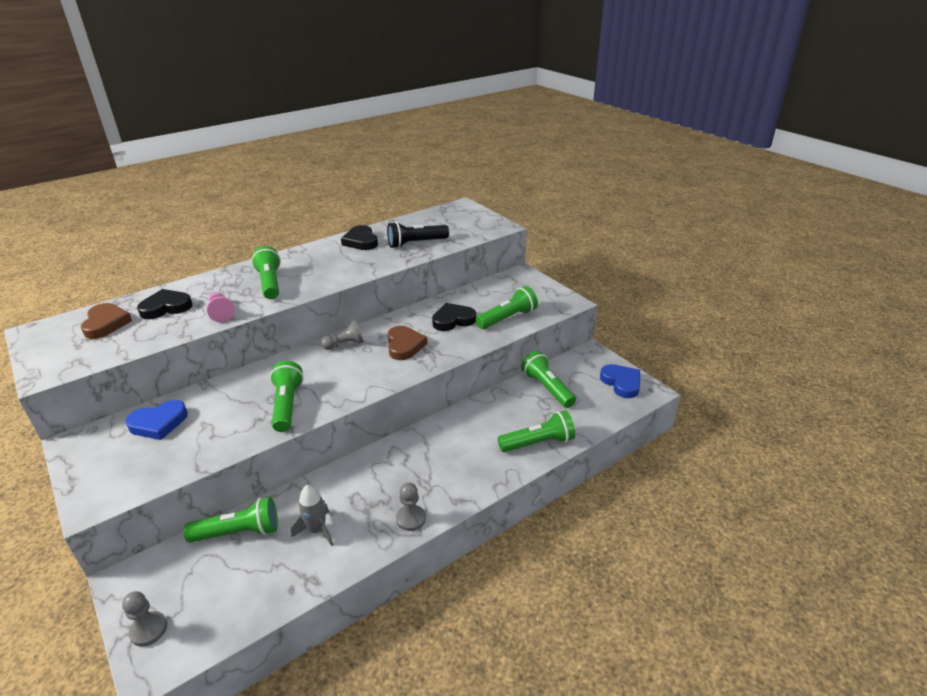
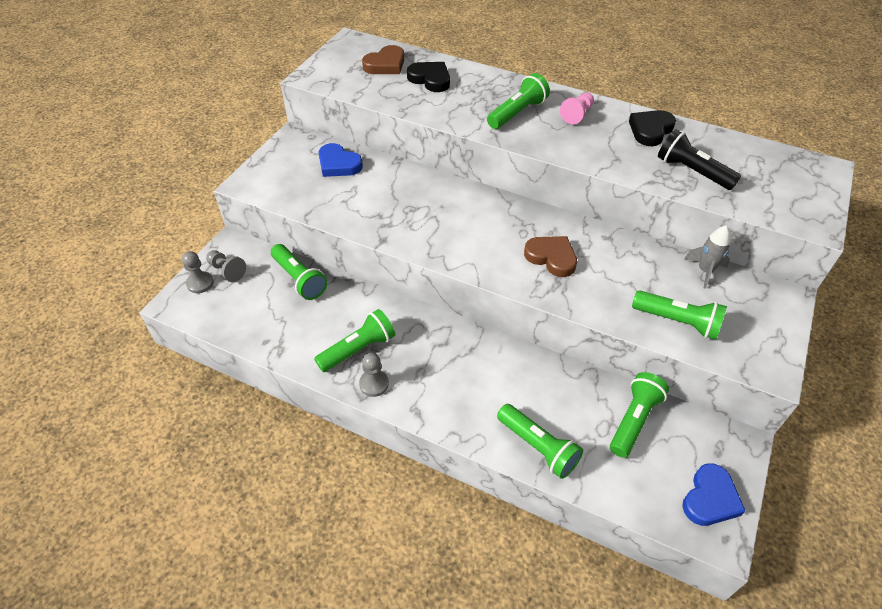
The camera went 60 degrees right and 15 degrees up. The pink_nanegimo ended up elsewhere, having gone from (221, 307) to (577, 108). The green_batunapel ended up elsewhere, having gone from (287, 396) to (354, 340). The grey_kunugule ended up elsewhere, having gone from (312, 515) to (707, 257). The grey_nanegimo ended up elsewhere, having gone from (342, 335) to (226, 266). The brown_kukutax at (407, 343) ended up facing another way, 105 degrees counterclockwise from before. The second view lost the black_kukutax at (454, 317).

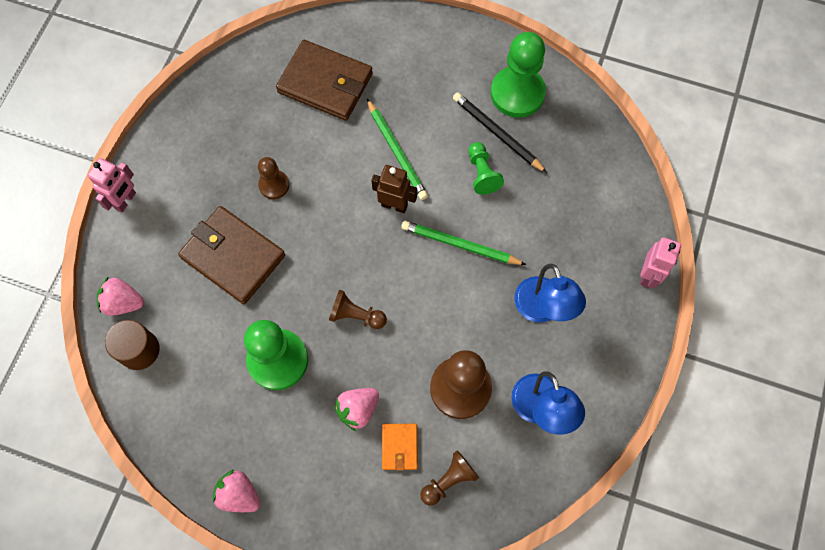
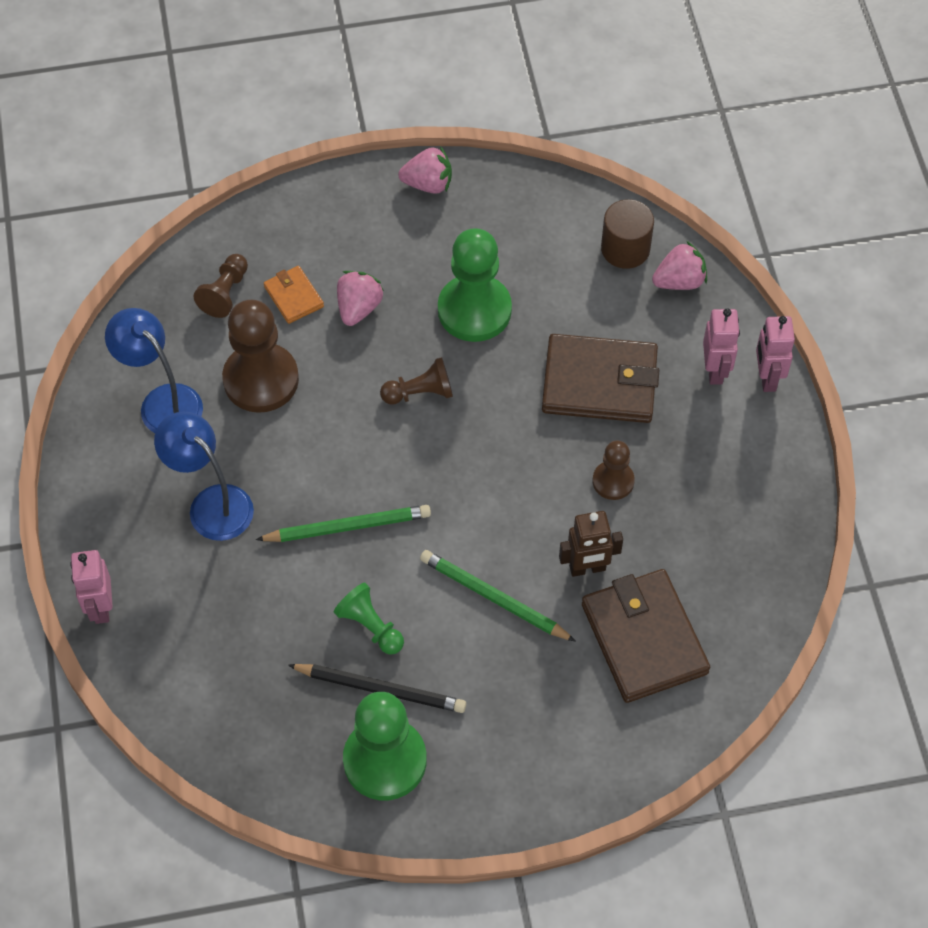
The camera went 150 degrees right and 10 degrees down. The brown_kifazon at (324, 80) ended up facing another way, 75 degrees clockwise from before. The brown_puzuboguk ended up elsewhere, having gone from (394, 189) to (591, 544). The second view gained the pink_puzuboguk at (721, 346).

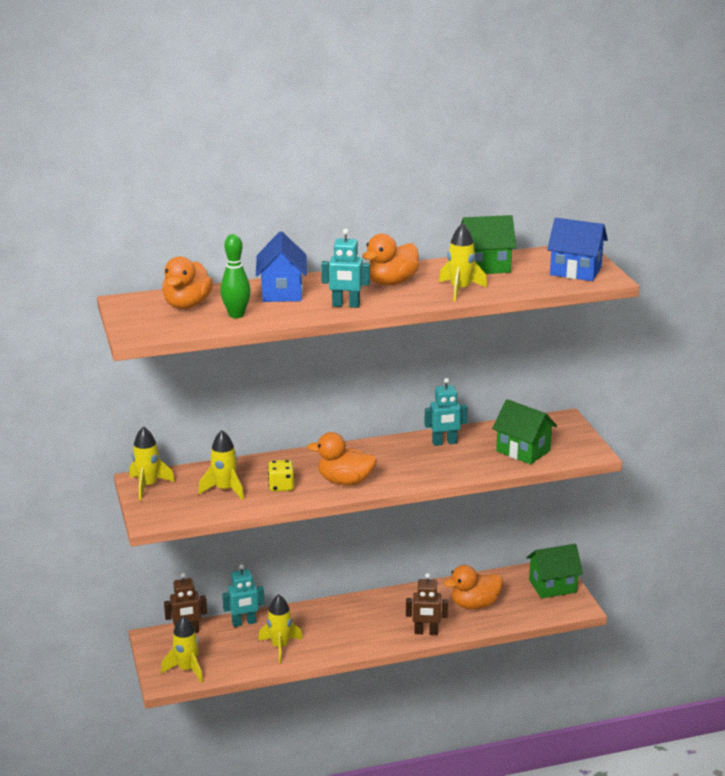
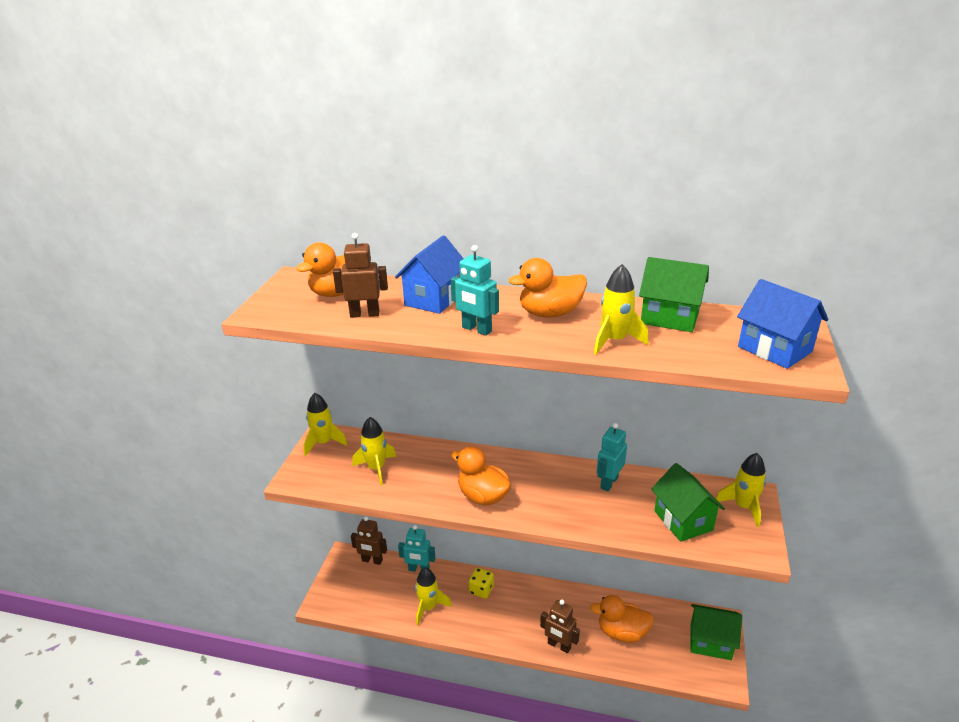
The camera went 30 degrees right and 5 degrees up. The yellow_kunugule ended up elsewhere, having gone from (182, 649) to (741, 490). Where the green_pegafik stood at (235, 276), the brown_puzuboguk came to stand at (360, 275). The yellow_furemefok ended up elsewhere, having gone from (281, 476) to (481, 583). The turquoise_puzuboguk at (446, 412) ended up facing another way, 105 degrees clockwise from before.

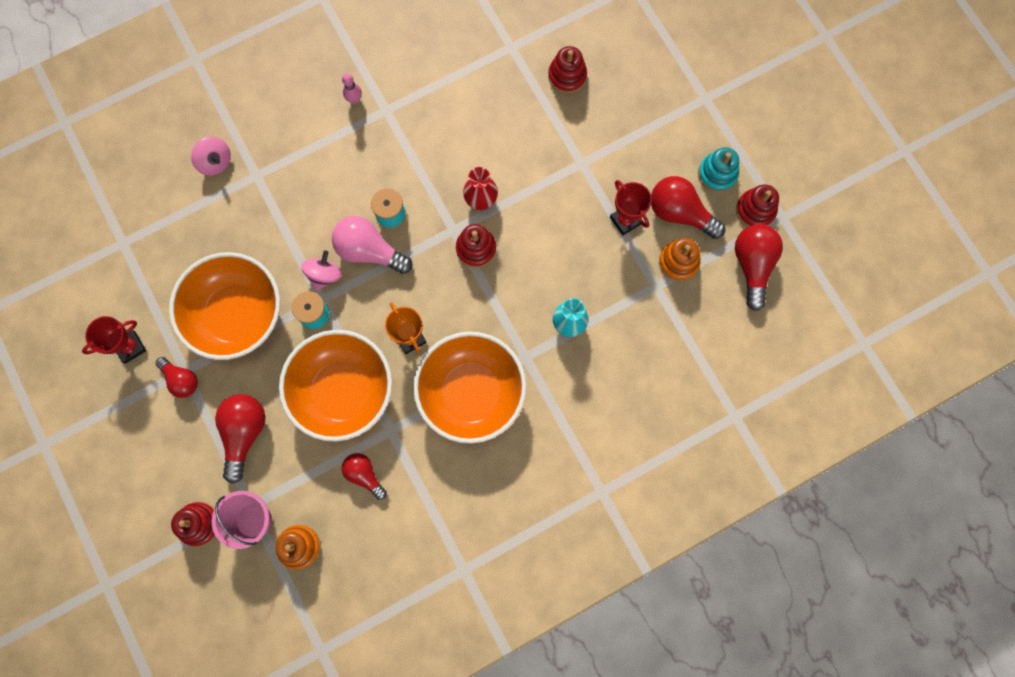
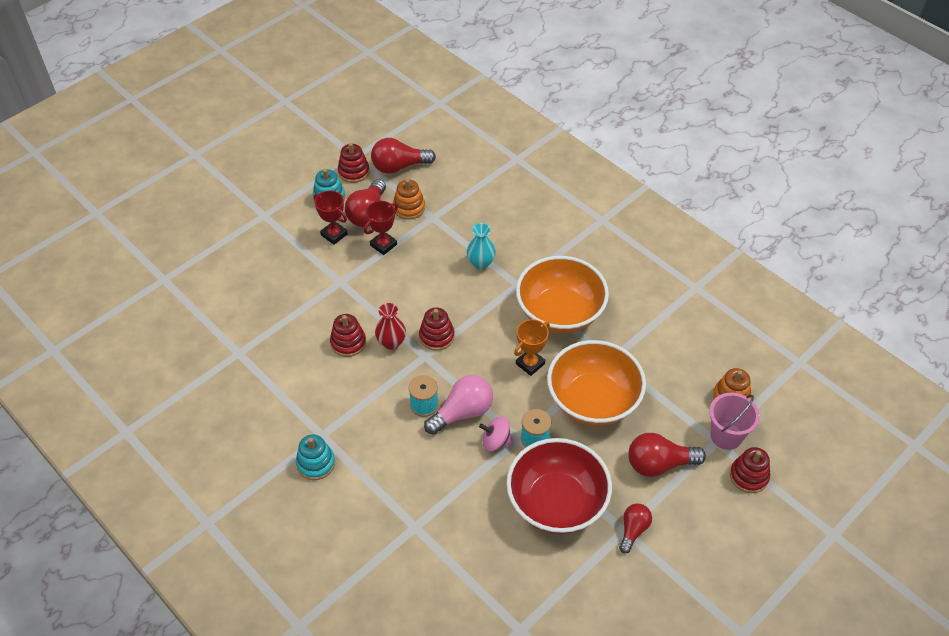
The camera went 105 degrees left and 25 degrees down. The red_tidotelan ended up elsewhere, having gone from (114, 340) to (331, 217). What was the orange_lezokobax at (224, 306) turned into the red_lezokobax at (559, 486). The second view lost the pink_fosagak at (211, 156). The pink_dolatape at (372, 245) ended up facing another way, 135 degrees counterclockwise from before. Where the pink_pegafik stood at (352, 88), the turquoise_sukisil came to stand at (315, 457). The second view lost the red_dolatape at (364, 476). The red_sukisil ended up elsewhere, having gone from (567, 70) to (348, 335).

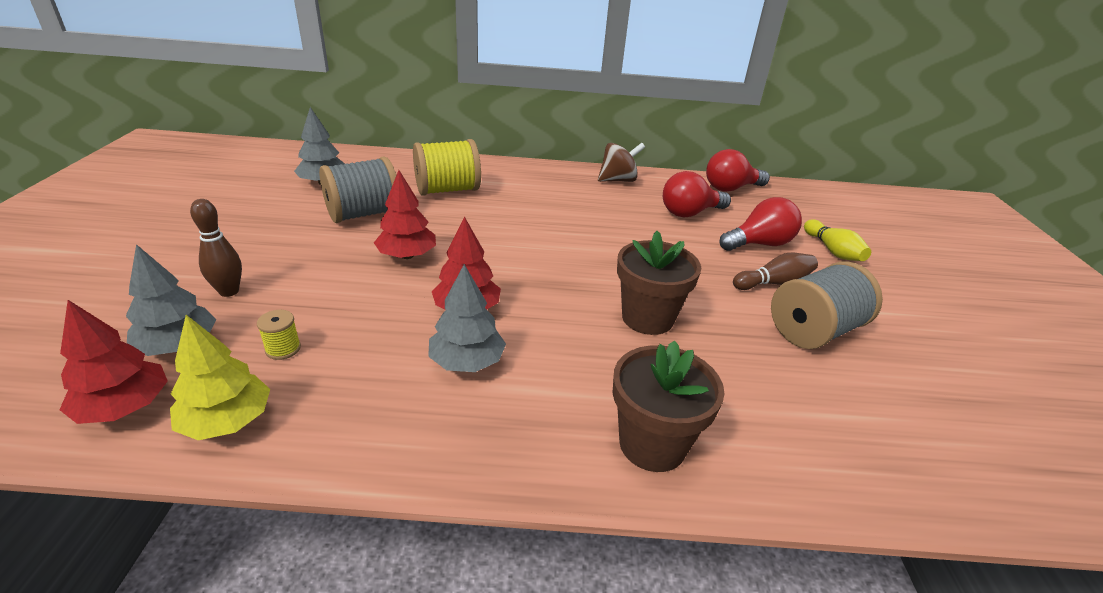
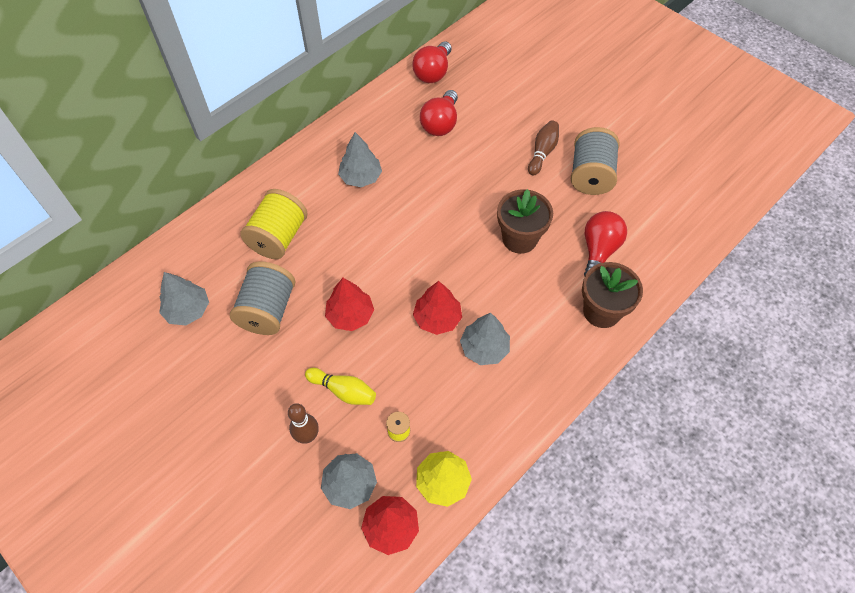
The camera went 45 degrees left and 25 degrees up. The second view lost the brown_fosagak at (621, 162). The red_dolatape ended up elsewhere, having gone from (760, 224) to (605, 244). The yellow_pegafik ended up elsewhere, having gone from (837, 240) to (340, 386). The second view gained the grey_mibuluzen at (360, 159).

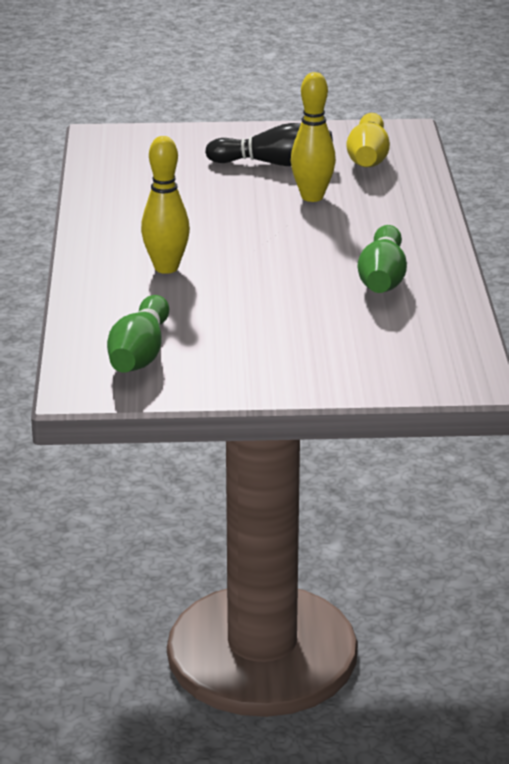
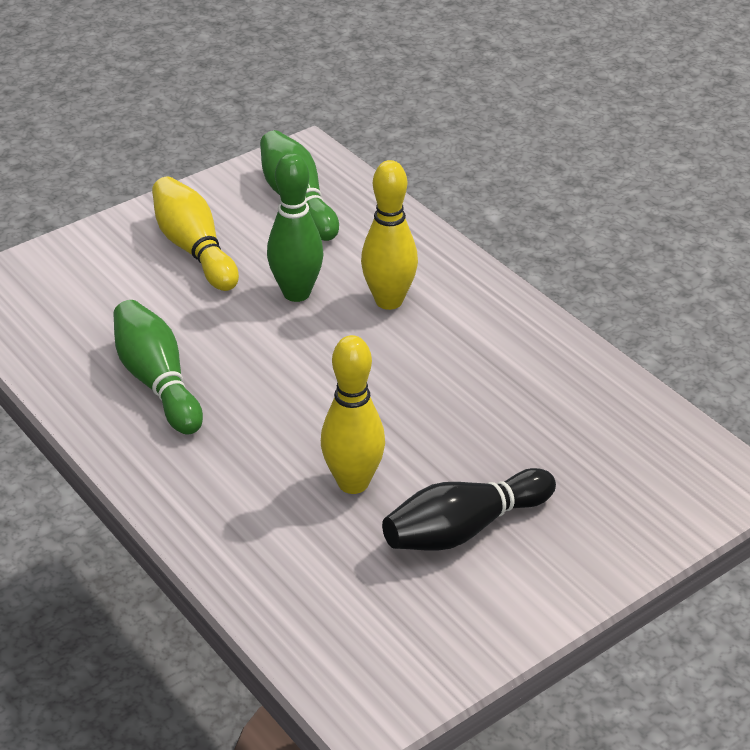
The camera went 145 degrees right and 10 degrees up. The yellow_pegafik ended up elsewhere, having gone from (368, 140) to (195, 233). The second view gained the green_pegafik at (295, 227).

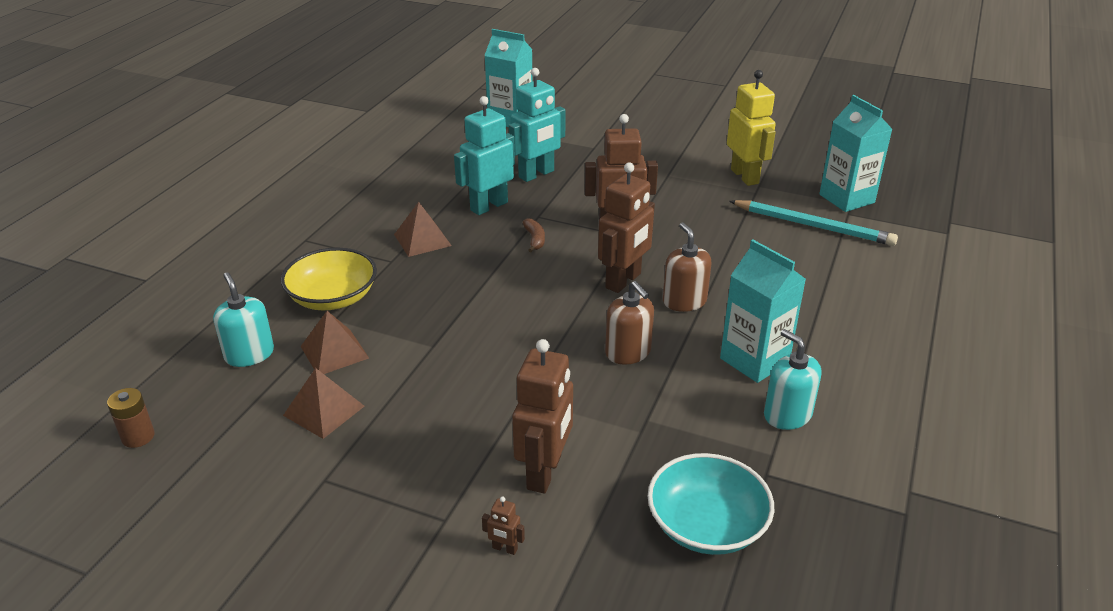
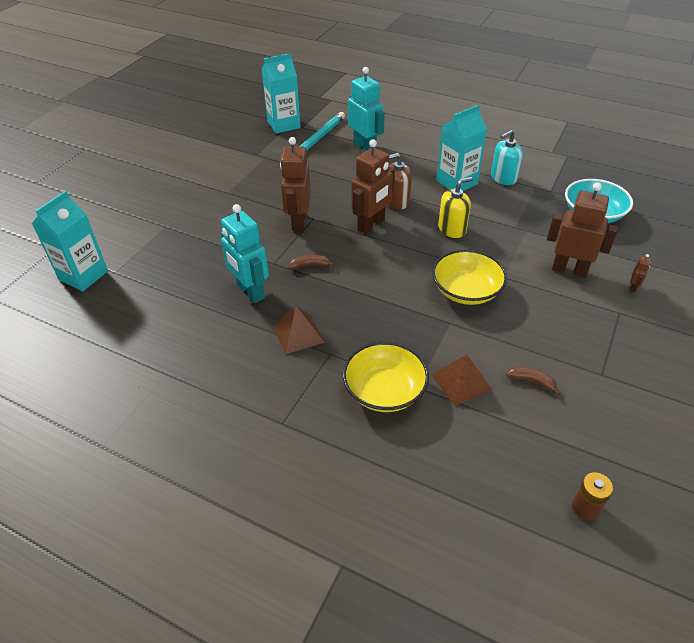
The camera went 85 degrees left and 10 degrees up. The second view lost the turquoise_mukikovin at (243, 319). Where the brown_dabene stood at (323, 403), the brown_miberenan came to stand at (533, 381). The turquoise_puzuboguk ended up elsewhere, having gone from (537, 125) to (366, 109). The brown_puzuboguk at (626, 227) ended up facing another way, 90 degrees clockwise from before. What was the brown_mukikovin at (629, 323) turned into the yellow_mukikovin at (455, 207). The second view lost the yellow_puzuboguk at (751, 128). The second view gained the yellow_lezokobax at (469, 277).

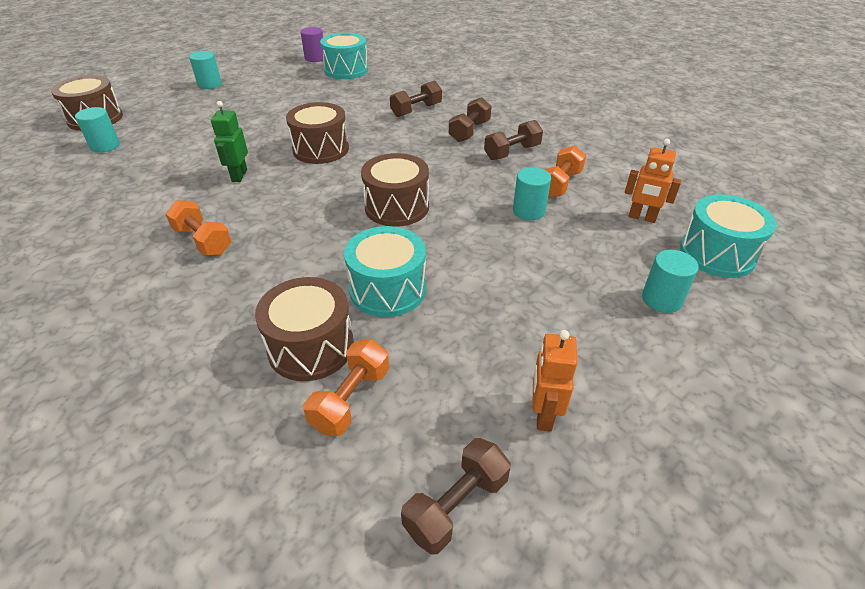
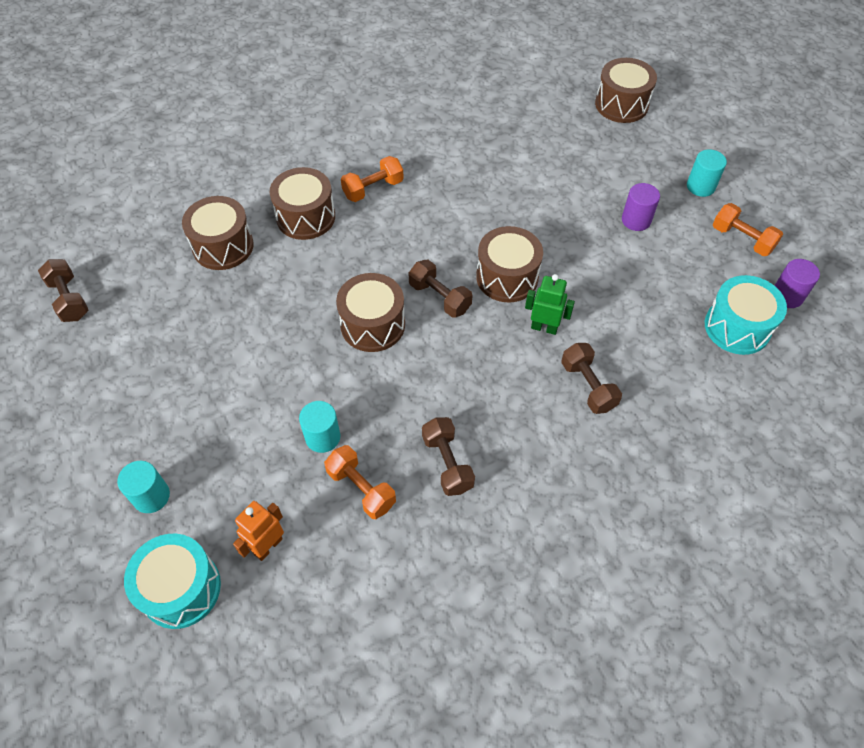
The camera went 105 degrees right and 15 degrees up. The second view lost the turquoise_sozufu at (97, 130). The green_puzuboguk ended up elsewhere, having gone from (229, 141) to (550, 304). The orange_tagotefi ended up elsewhere, having gone from (346, 388) to (748, 229). The second view lost the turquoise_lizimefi at (385, 271). The brown_tagotefi ended up elsewhere, having gone from (470, 119) to (440, 289). The second view lost the orange_puzuboguk at (555, 381). The second view gained the brown_lizimefi at (302, 203). The second view gained the purple_sozufu at (641, 207).

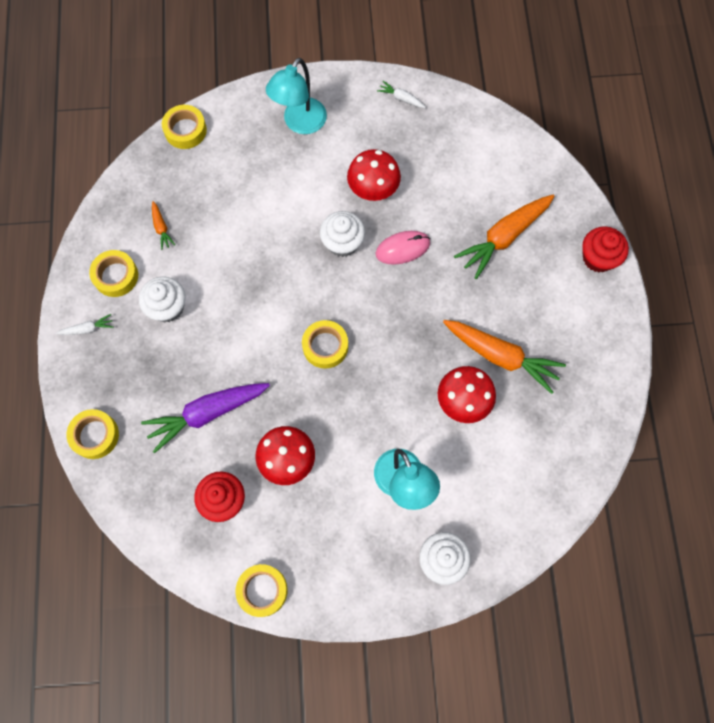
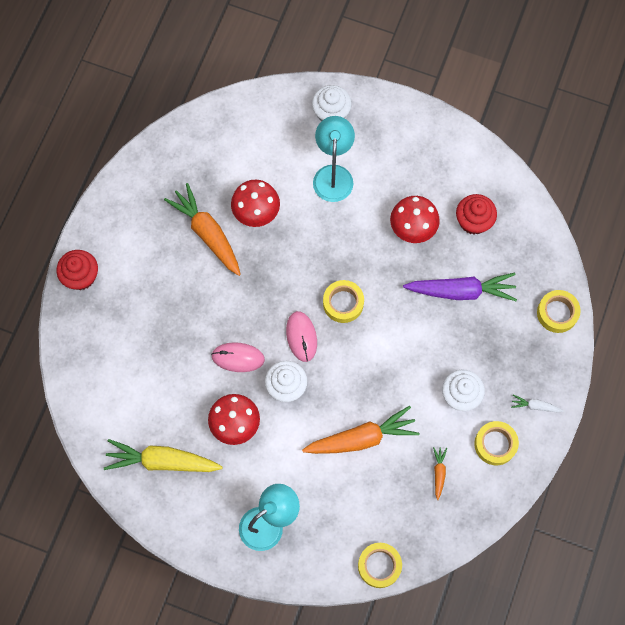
The camera went 155 degrees left and 0 degrees up. The second view lost the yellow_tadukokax at (261, 590). The second view lost the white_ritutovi at (401, 94). The orange_ritutovi ended up elsewhere, having gone from (504, 237) to (360, 430). The second view gained the yellow_ritutovi at (163, 455). The second view gained the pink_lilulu at (301, 336).

